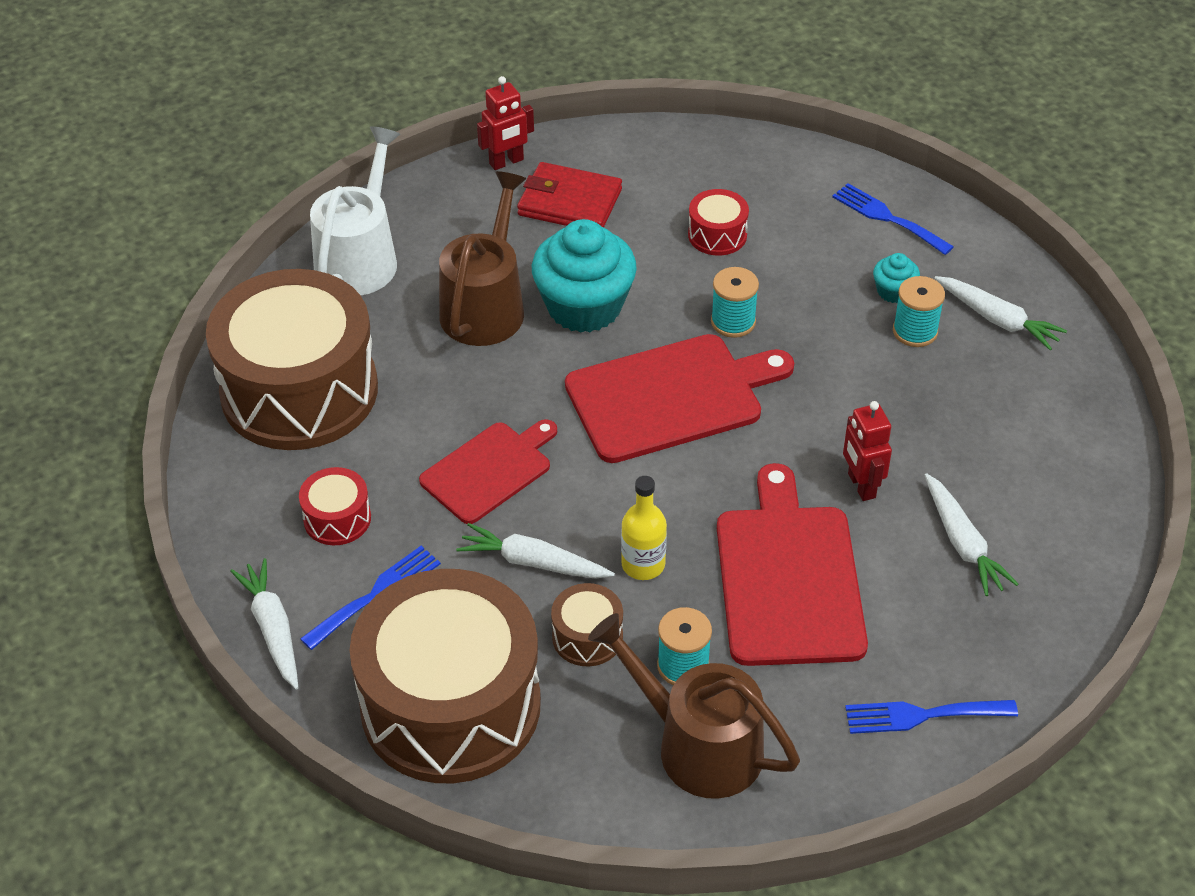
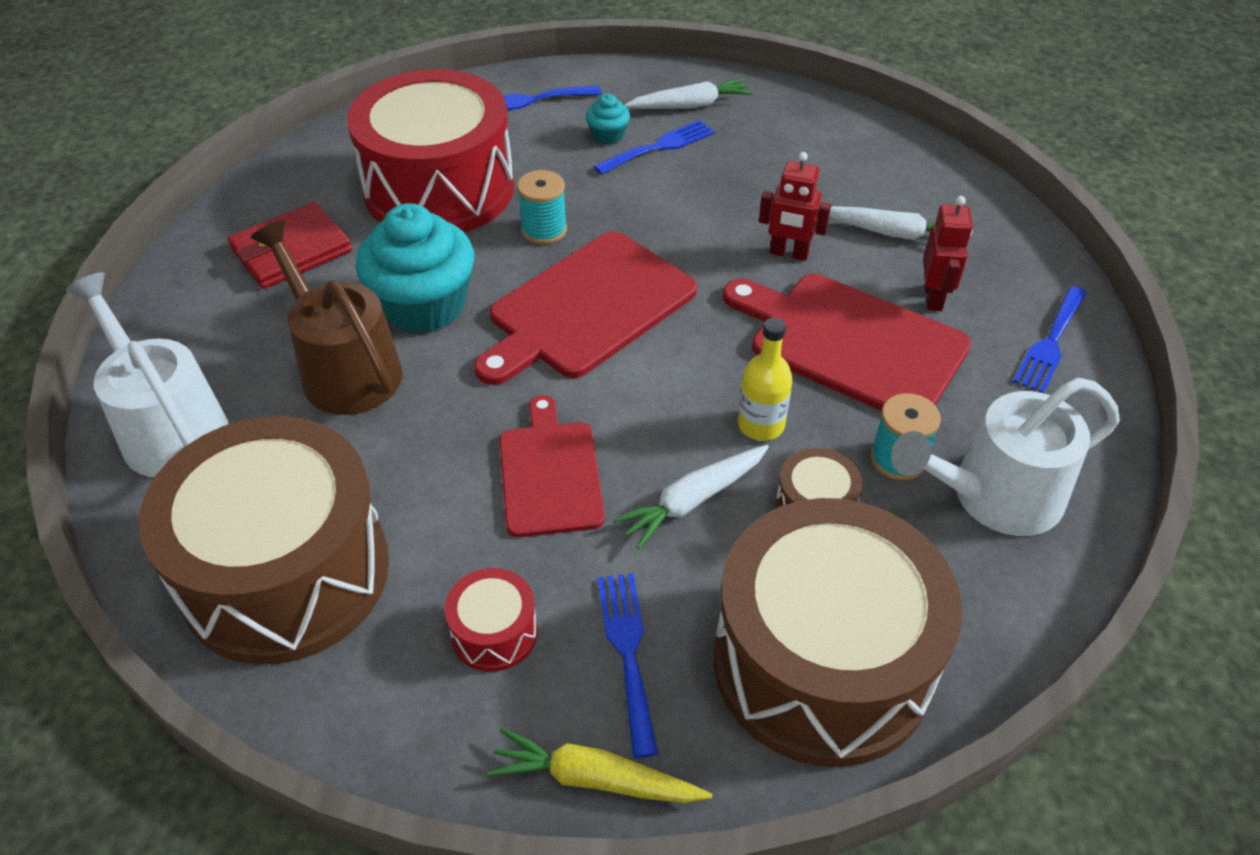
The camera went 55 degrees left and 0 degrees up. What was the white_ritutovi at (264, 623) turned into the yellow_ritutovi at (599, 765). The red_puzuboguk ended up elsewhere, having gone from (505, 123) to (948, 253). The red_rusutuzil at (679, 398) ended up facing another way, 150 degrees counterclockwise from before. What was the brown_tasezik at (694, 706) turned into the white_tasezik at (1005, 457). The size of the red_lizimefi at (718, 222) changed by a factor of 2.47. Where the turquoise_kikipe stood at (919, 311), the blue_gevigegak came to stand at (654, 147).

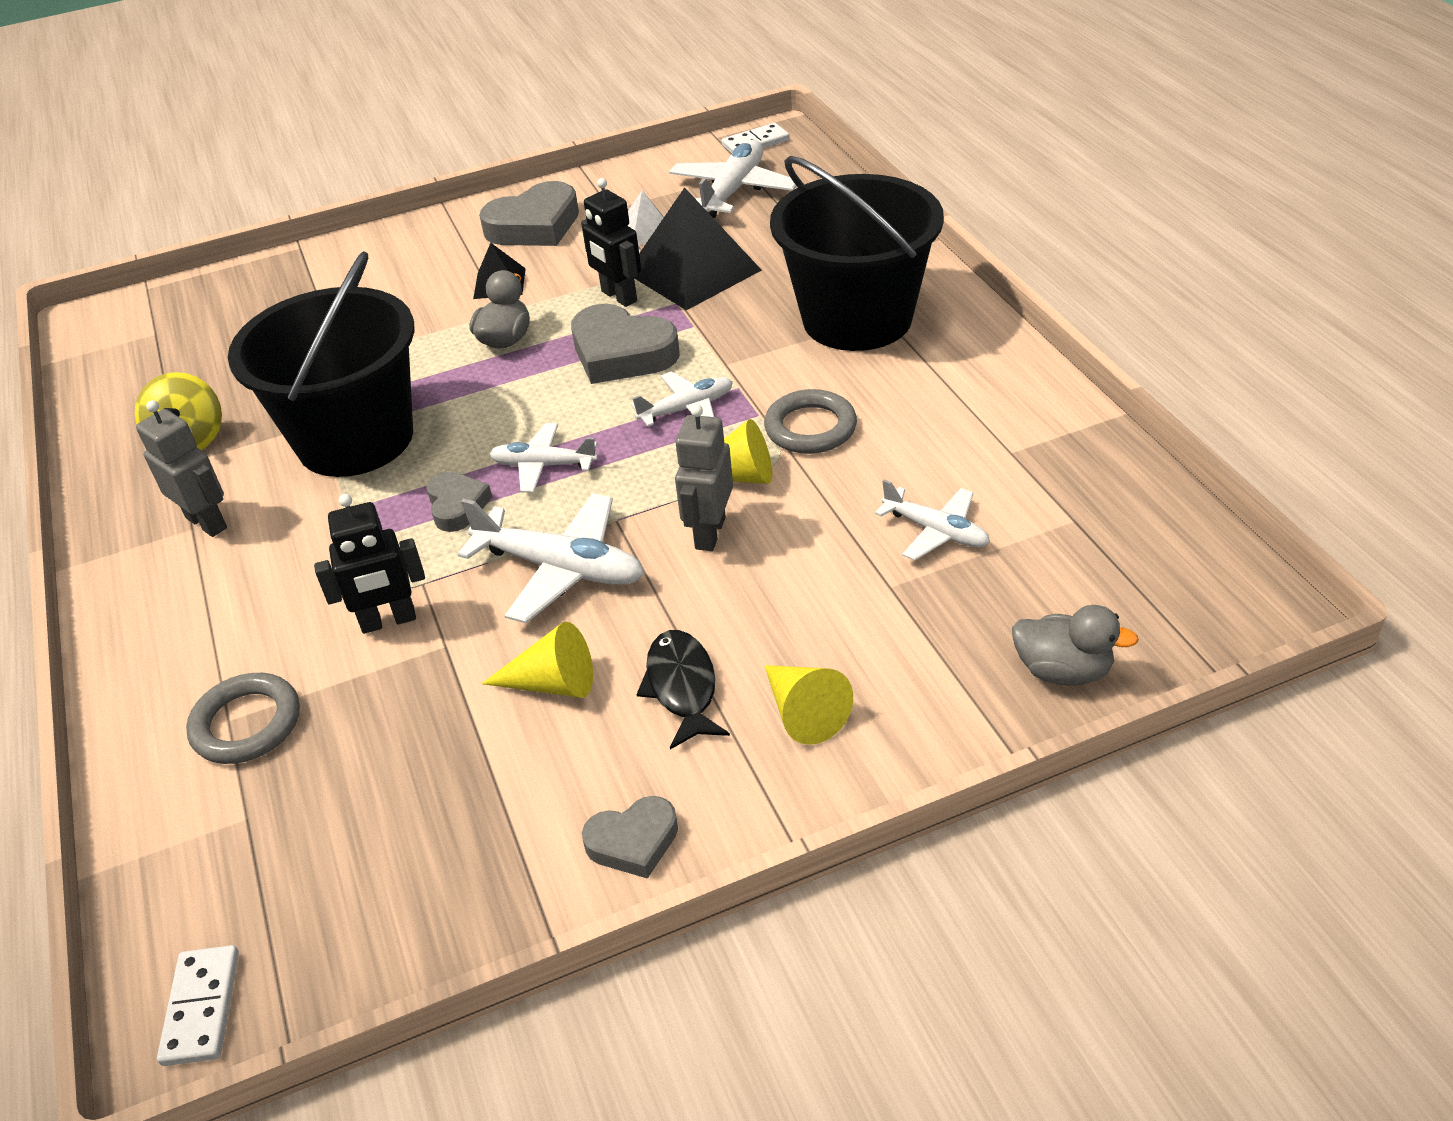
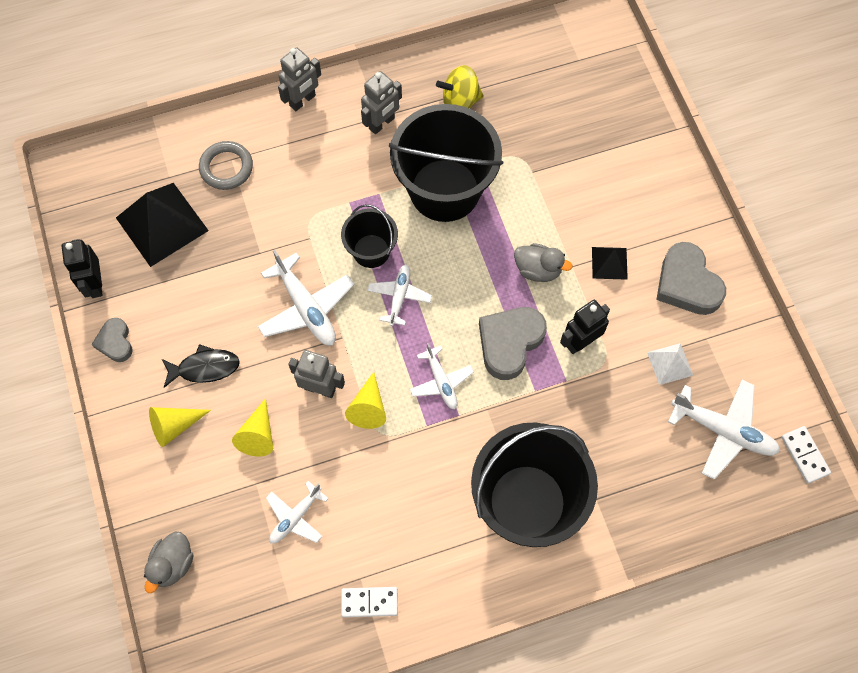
The camera went 90 degrees right and 25 degrees up. The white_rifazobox ended up elsewhere, having gone from (198, 1005) to (369, 602). The black_puzuboguk ended up elsewhere, having gone from (369, 564) to (82, 268). Where the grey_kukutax stood at (459, 501), the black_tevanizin came to stand at (369, 236). The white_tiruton at (551, 558) ended up facing another way, 60 degrees counterclockwise from before. The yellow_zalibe ended up elsewhere, having gone from (537, 660) to (252, 427). The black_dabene ended up elsewhere, having gone from (698, 248) to (162, 225). The second view lost the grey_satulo at (810, 421). The second view gained the grey_puzuboguk at (299, 79).

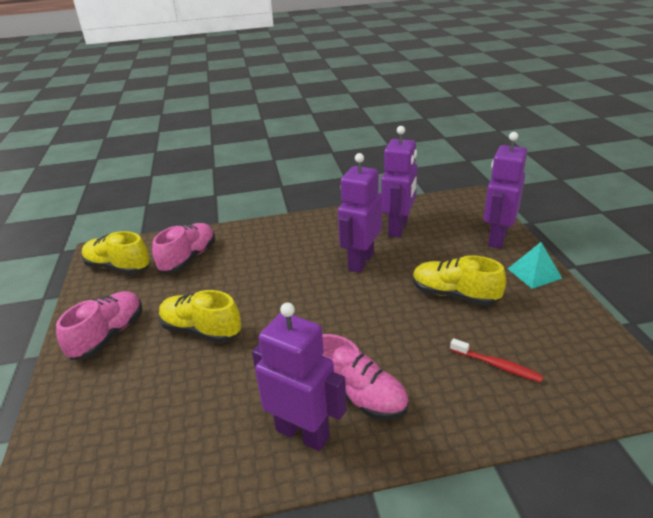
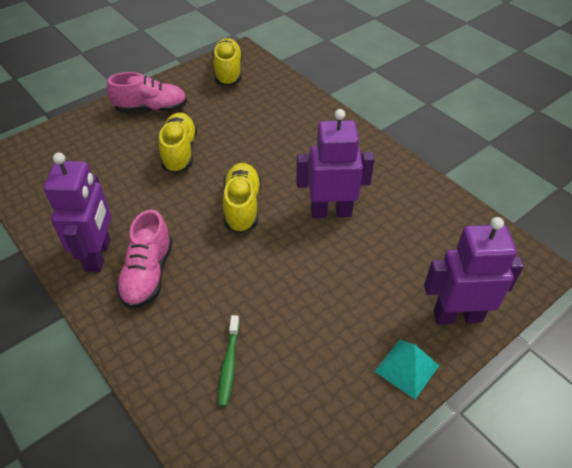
The camera went 60 degrees right and 15 degrees up. The second view lost the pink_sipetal at (183, 248). The second view lost the purple_puzuboguk at (399, 182). The yellow_sipetal ended up elsewhere, having gone from (459, 280) to (242, 198). What was the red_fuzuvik at (496, 360) turned into the green_fuzuvik at (229, 361).

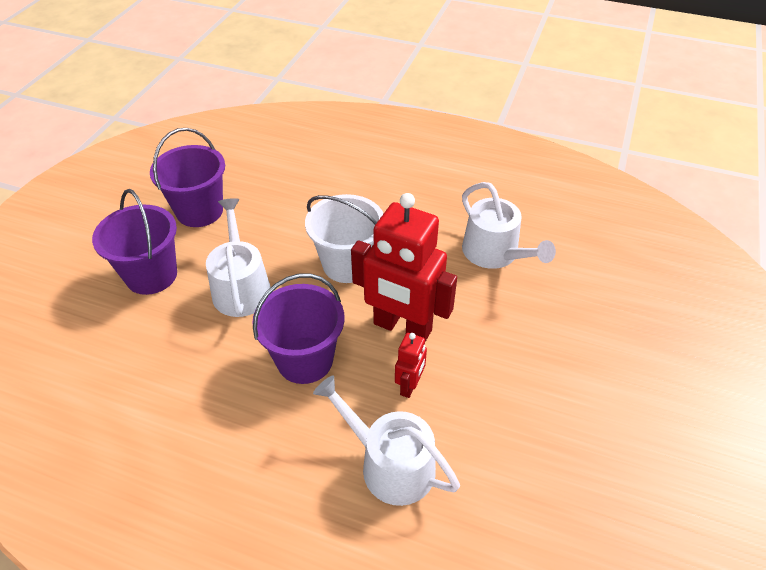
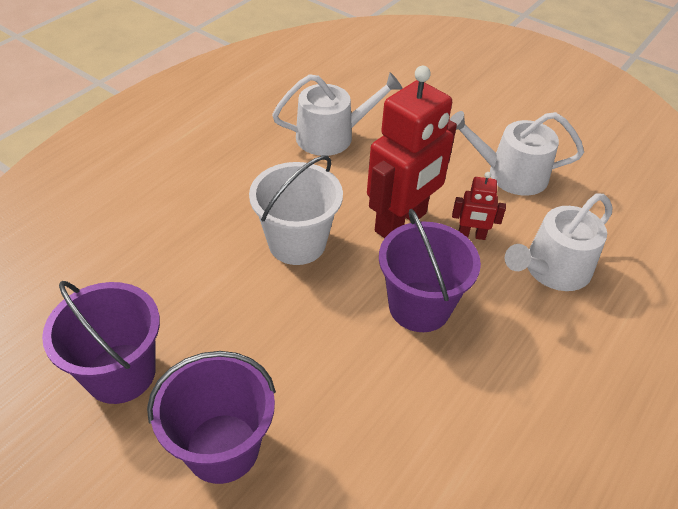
The camera went 75 degrees left and 0 degrees up. The white_tasezik ended up elsewhere, having gone from (238, 257) to (516, 153). The red_puzuboguk at (411, 365) ended up facing another way, 150 degrees clockwise from before.

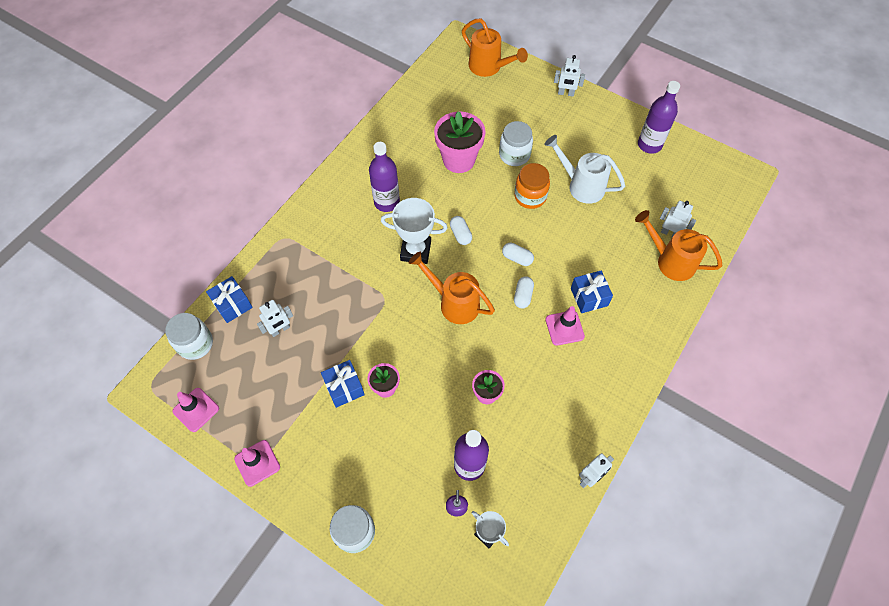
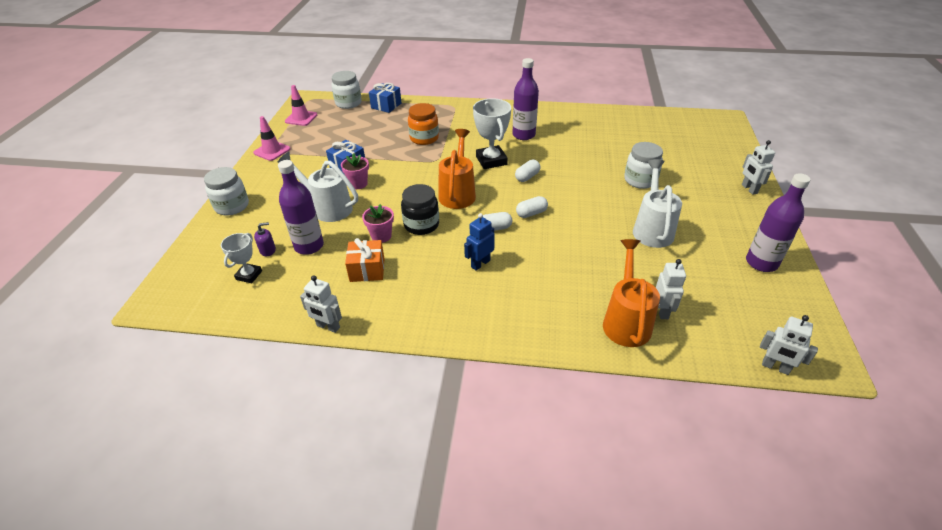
The camera went 65 degrees right and 20 degrees down. The white_puzuboguk ended up elsewhere, having gone from (275, 318) to (789, 345). The second view lost the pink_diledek at (459, 142). The second view lost the orange_tasezik at (495, 48). The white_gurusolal at (518, 254) ended up facing another way, 60 degrees clockwise from before. The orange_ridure ended up elsewhere, having gone from (532, 186) to (423, 124). Where the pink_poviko stood at (565, 325), the blue_puzuboguk came to stand at (479, 242). The second view lost the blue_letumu at (592, 292). The second view gained the white_tasezik at (317, 187). The second view gained the orange_letumu at (365, 260). The second view gained the black_ridure at (420, 209).

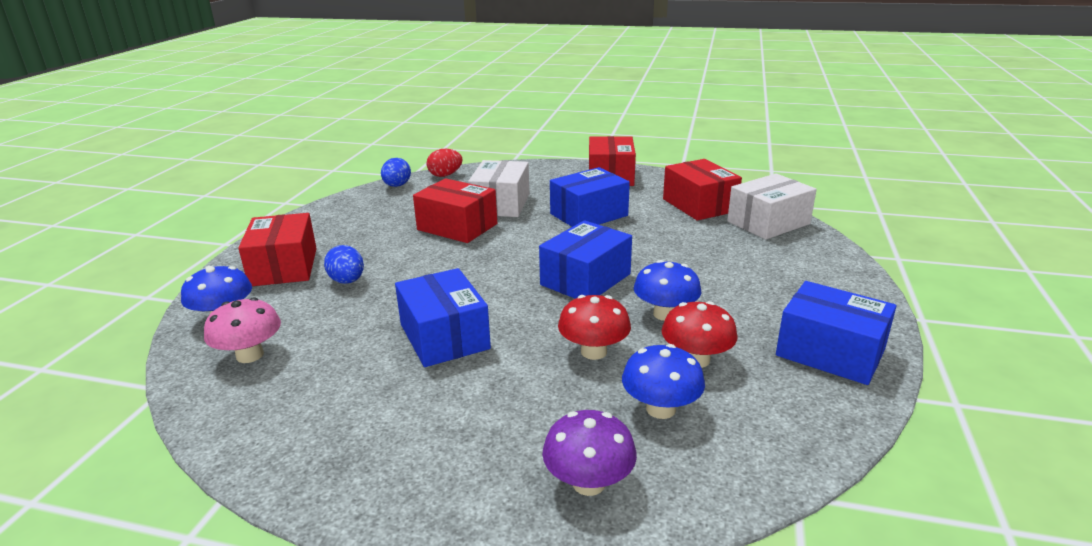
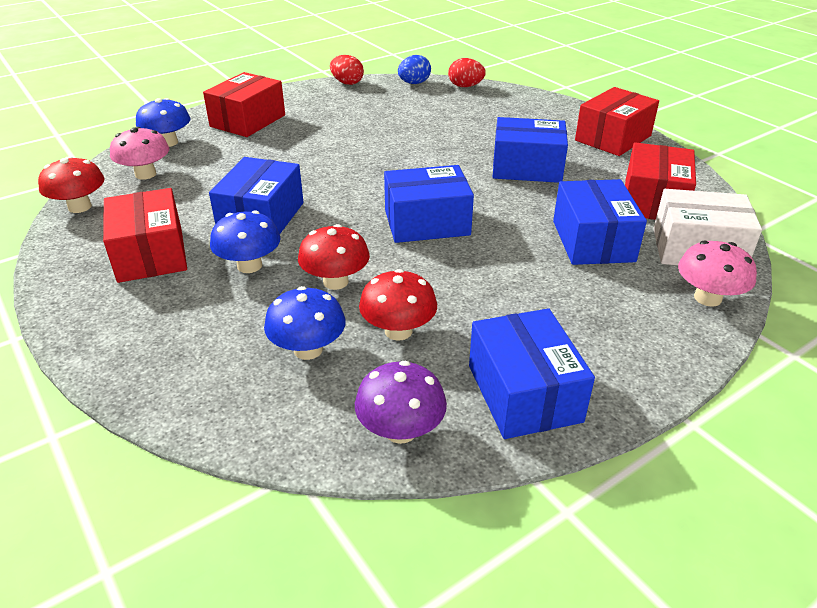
The camera went 40 degrees right and 10 degrees up. The second view lost the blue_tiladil at (344, 264). The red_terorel ended up elsewhere, having gone from (455, 210) to (145, 235). The second view lost the white_terorel at (499, 188). The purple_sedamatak ended up elsewhere, having gone from (589, 453) to (401, 402). The blue_sedamatak ended up elsewhere, having gone from (667, 290) to (245, 242). The second view gained the red_sedamatak at (71, 184). The second view gained the red_tiladil at (347, 70). The second view gained the blue_terorel at (600, 222). The second view gained the pink_sedamatak at (717, 273).

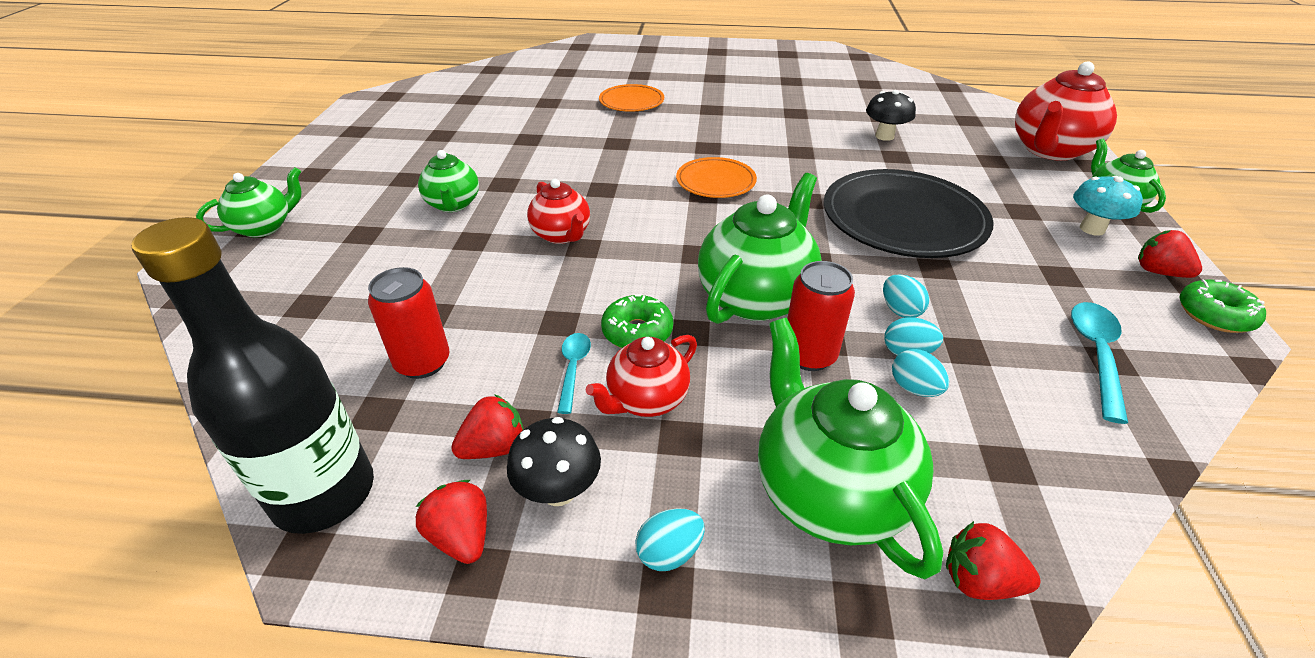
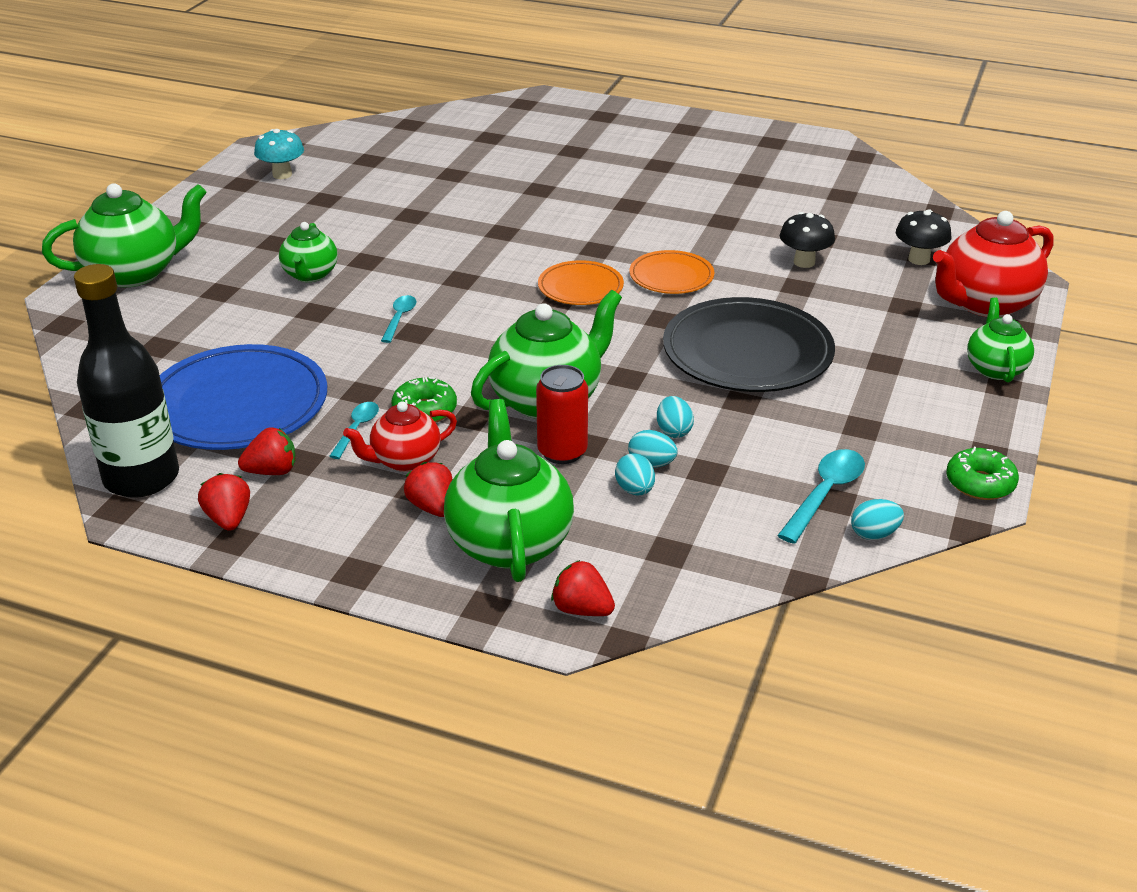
The camera went 15 degrees right and 5 degrees down. The size of the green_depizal at (249, 202) changed by a factor of 1.69. Where the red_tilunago stood at (409, 323), the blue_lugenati came to stand at (243, 397). The black_sedamatak ended up elsewhere, having gone from (554, 461) to (924, 237). Where the red_depizal stood at (558, 211), the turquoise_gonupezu came to stand at (398, 319). The orange_lugenati ended up elsewhere, having gone from (631, 98) to (671, 272). The turquoise_tiladil ended up elsewhere, having gone from (670, 540) to (877, 519). The turquoise_sedamatak ended up elsewhere, having gone from (1108, 206) to (279, 154). The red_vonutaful ended up elsewhere, having gone from (1170, 254) to (428, 489).

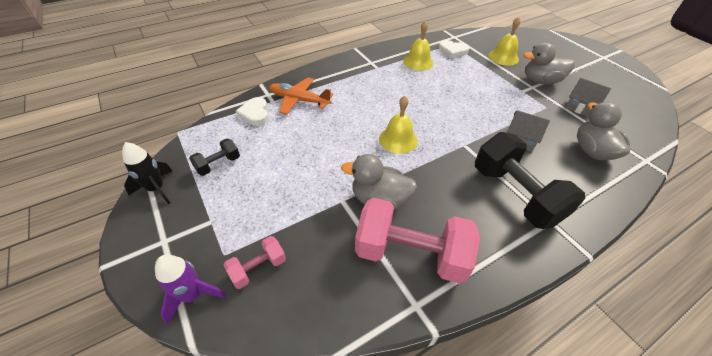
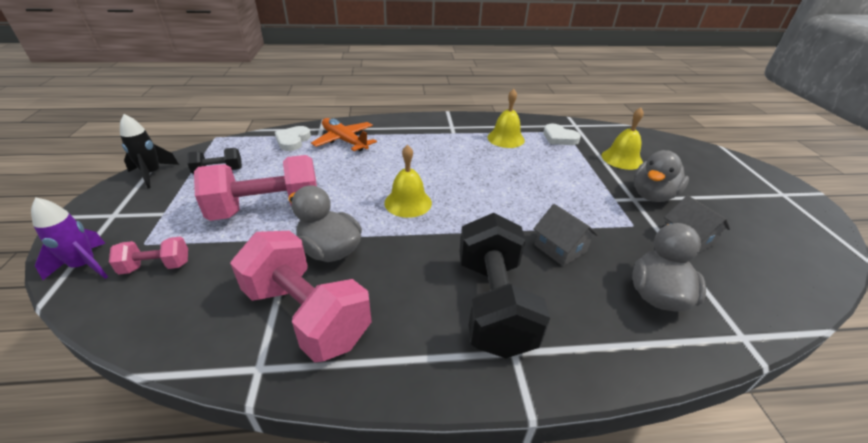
The camera went 25 degrees right and 10 degrees down. The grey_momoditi at (549, 63) ended up facing another way, 75 degrees counterclockwise from before. The second view gained the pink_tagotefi at (255, 188).

